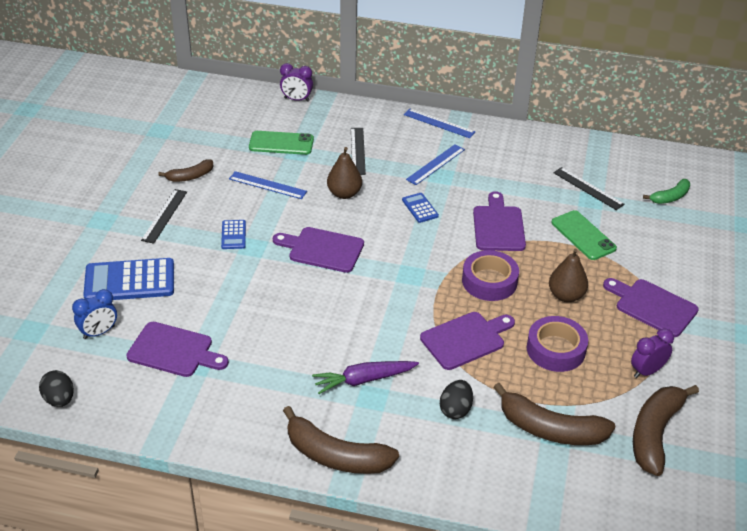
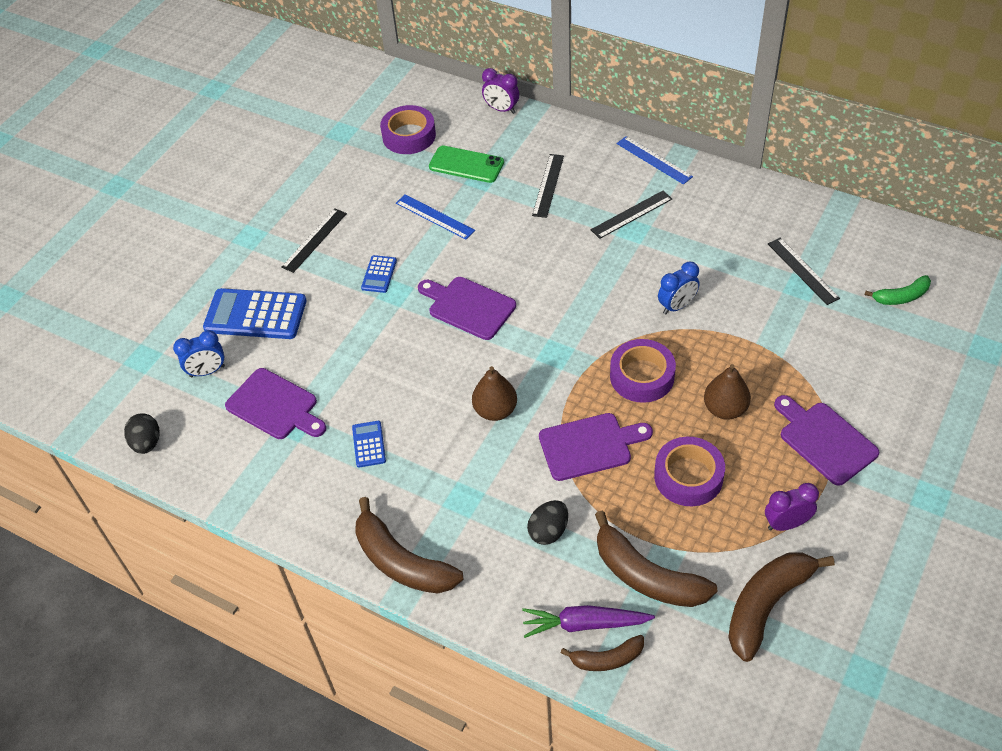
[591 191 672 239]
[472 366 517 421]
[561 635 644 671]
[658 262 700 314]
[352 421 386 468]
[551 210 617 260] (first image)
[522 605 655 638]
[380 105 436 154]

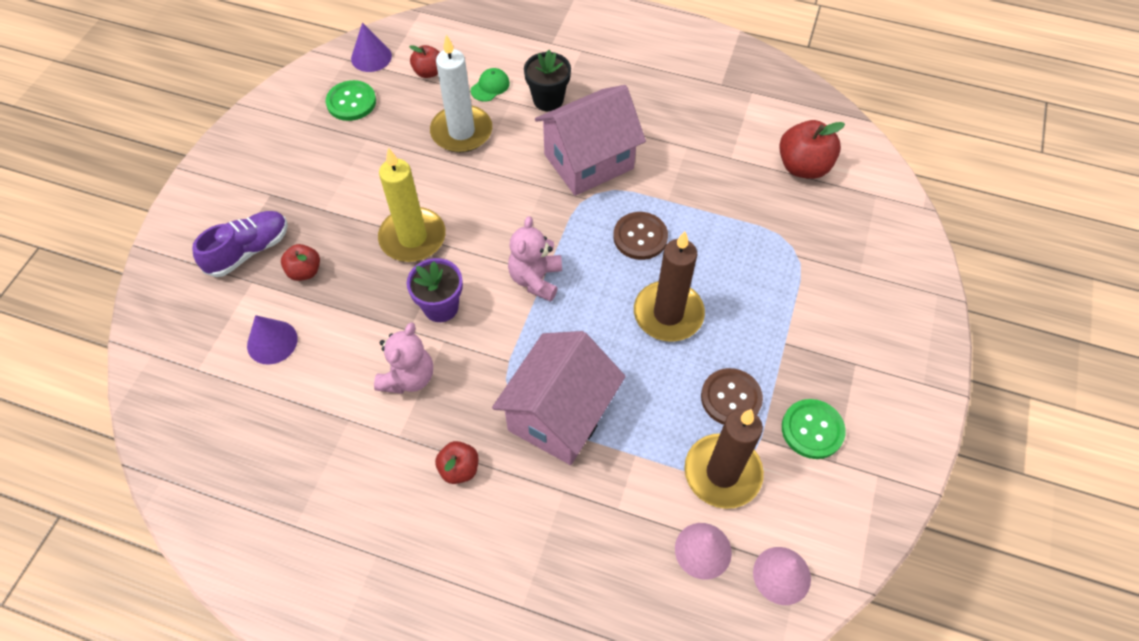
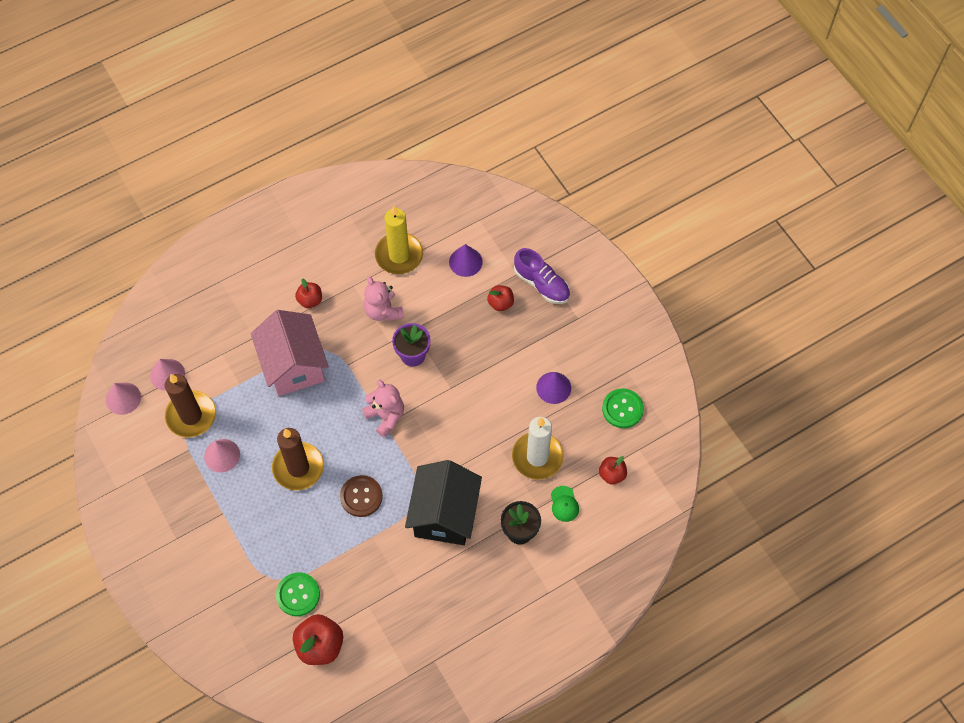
[536 372 571 404]
[405 460 482 545]
[375 205 423 274]
[514 248 570 304]
[204 439 240 472]
[276 572 320 616]

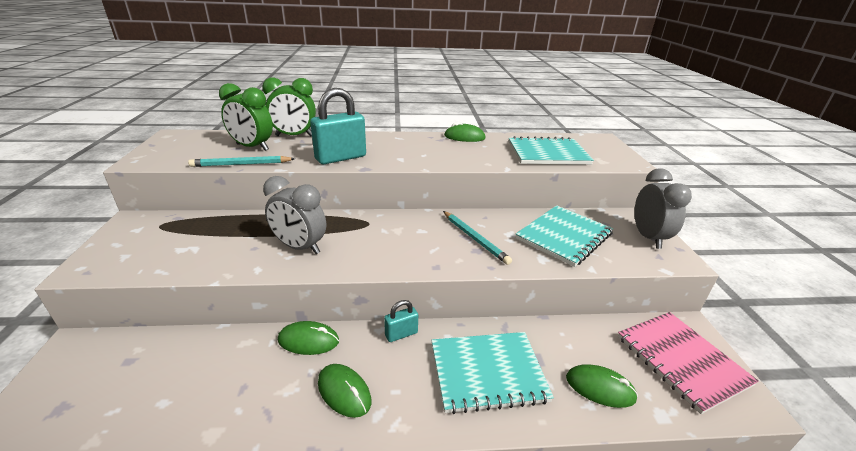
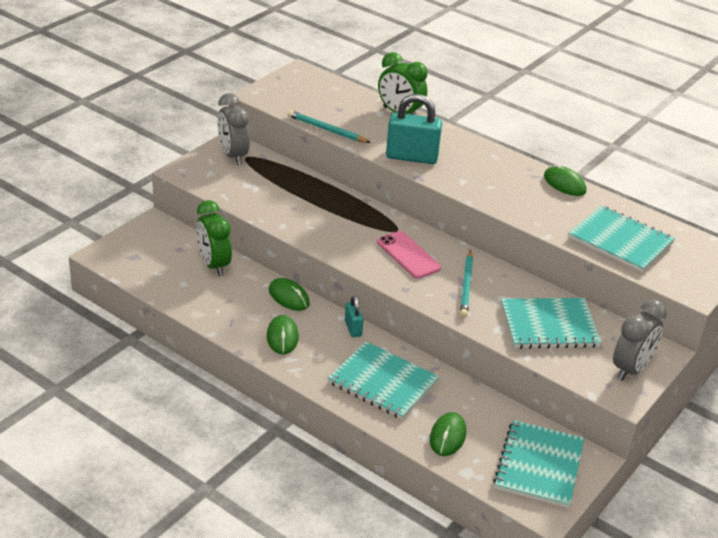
[196 200 232 277]
[218 93 250 165]
[345 296 364 337]
[493 420 585 508]
[430 412 466 456]
[377 231 441 279]

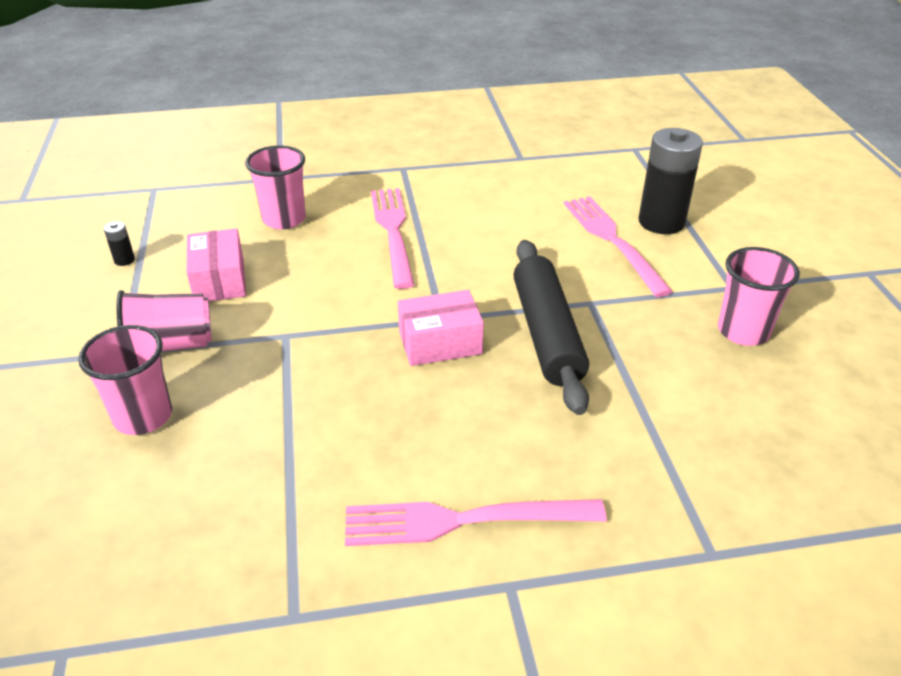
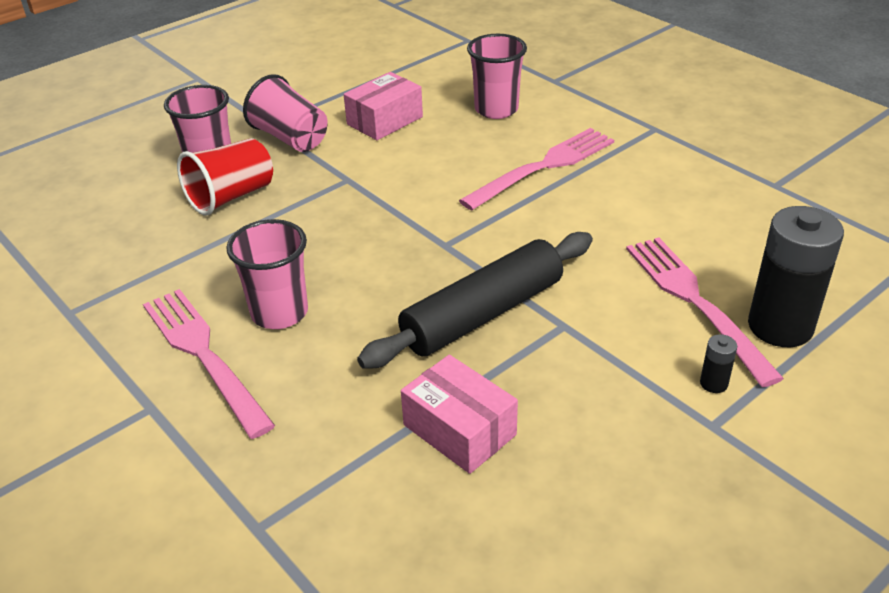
[626 238 784 387]
[700 334 737 393]
[226 219 308 329]
[401 355 518 474]
[177 138 273 215]

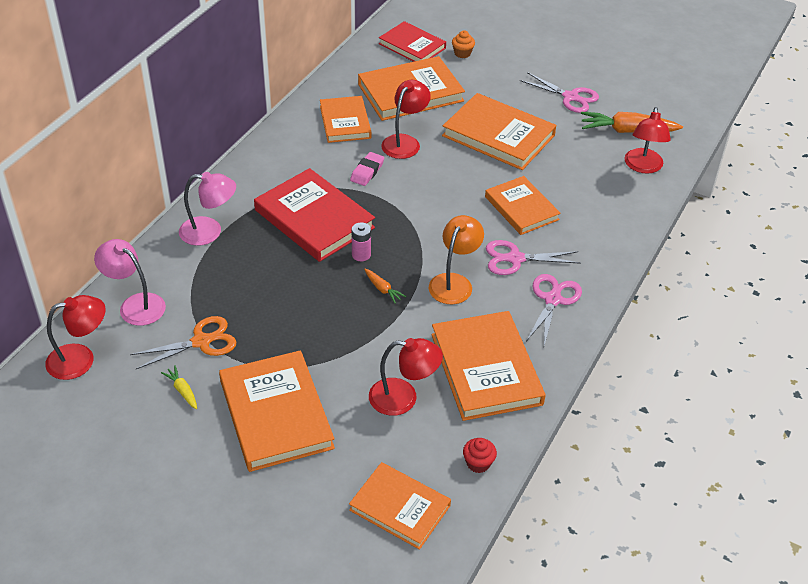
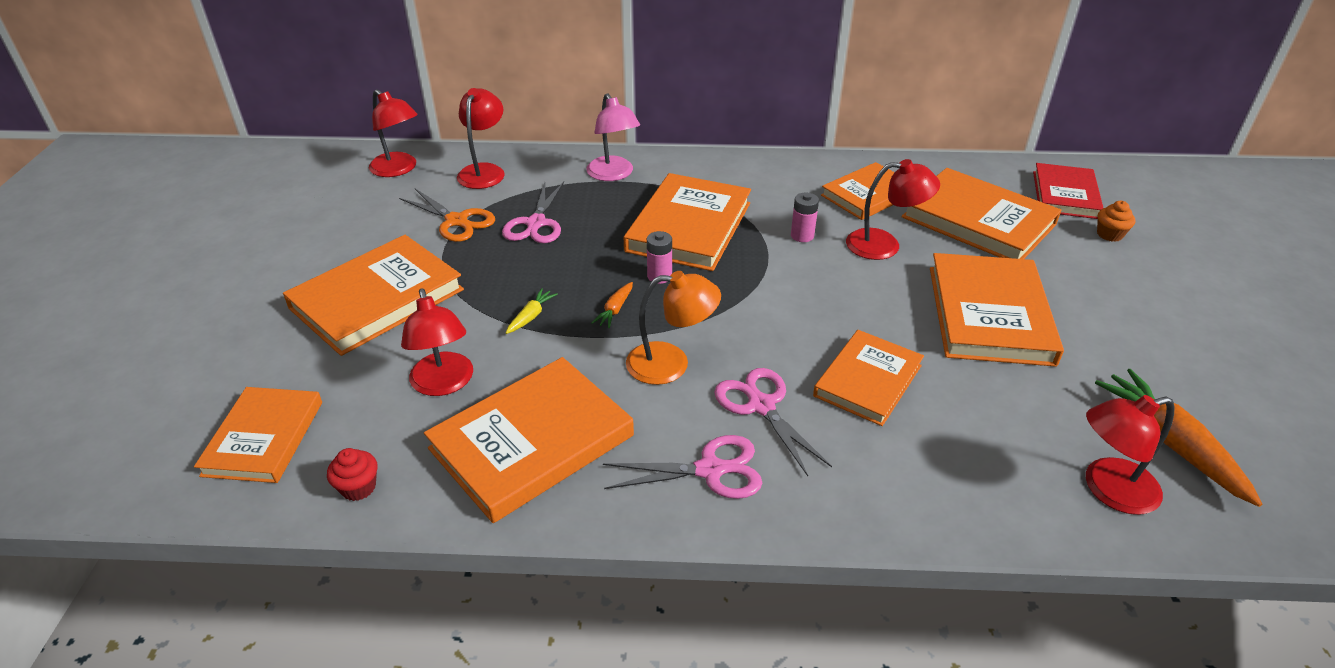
[502 182 564 243]
[791 193 819 242]
[624 173 751 271]
[457 88 505 189]
[506 288 558 334]

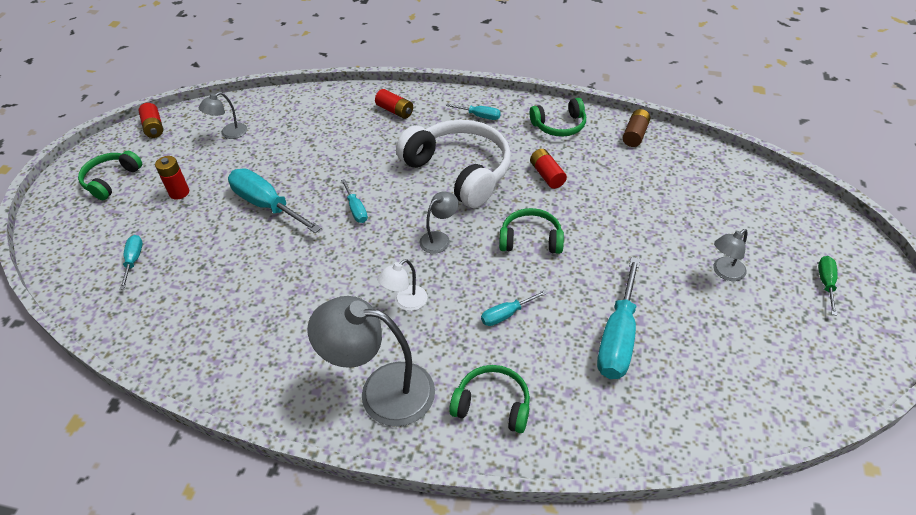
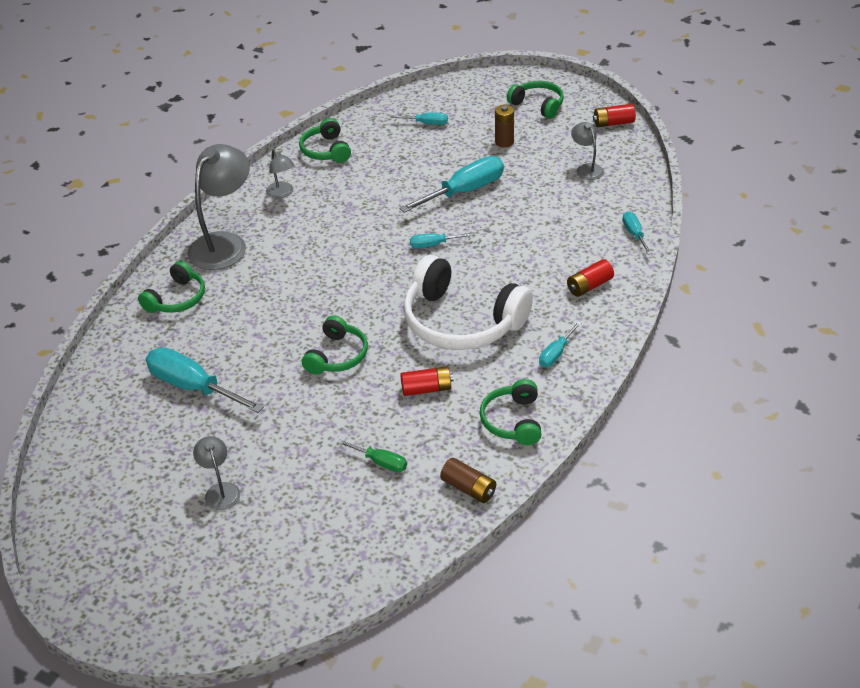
[403 255 533 350]
[495 105 514 148]
[266 149 295 199]
[337 439 407 472]
[378 259 427 311] (first image)
[622 212 652 254]
[299 118 351 163]

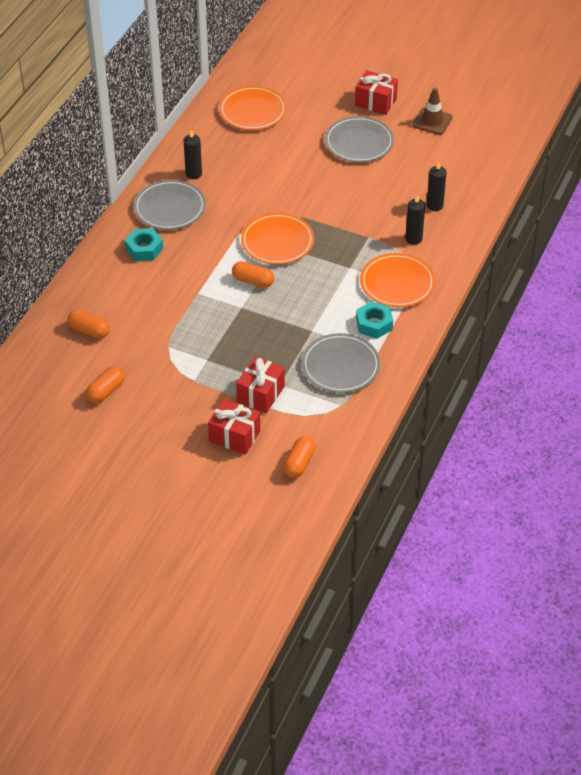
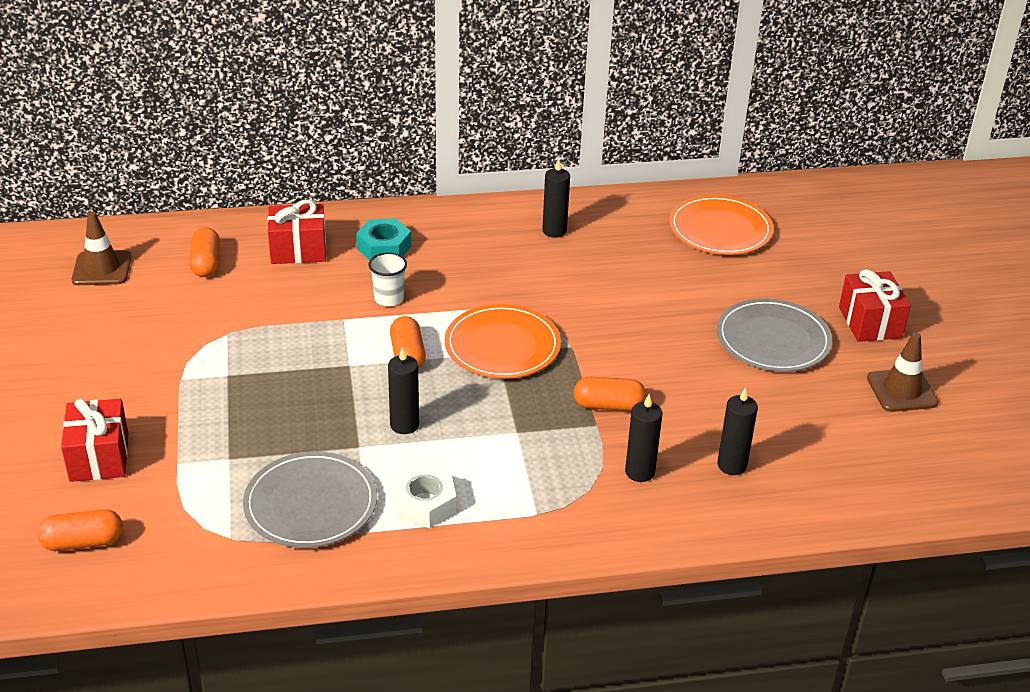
[134 180 206 230] (first image)
[360 253 435 307] (first image)
[393 464 456 528]
[268 200 326 264]
[573 377 646 411]
[71 212 131 285]
[368 252 407 306]
[388 347 419 434]

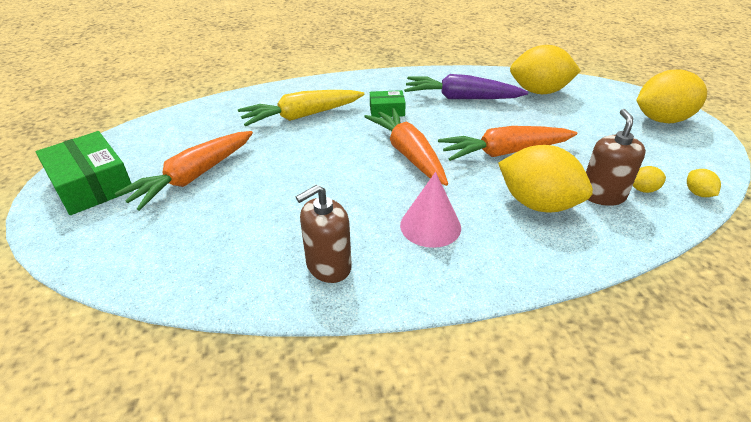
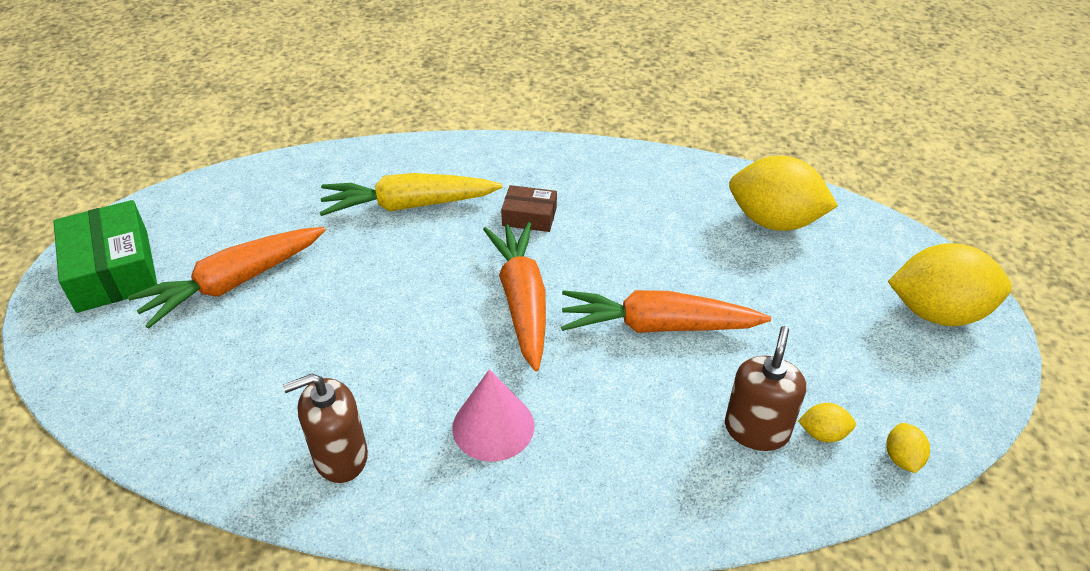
[404 74 528 99] (first image)
[501 185 557 232]
[498 145 593 212] (first image)

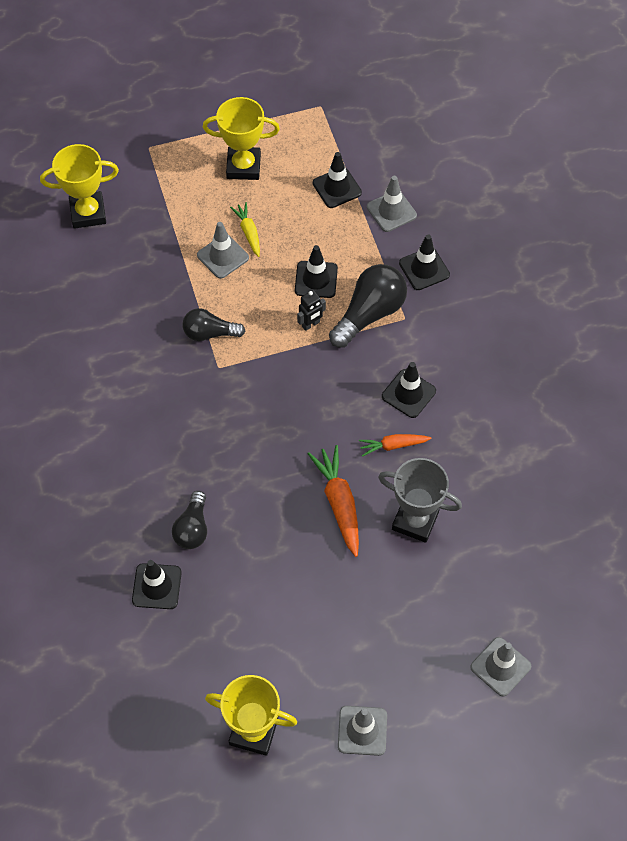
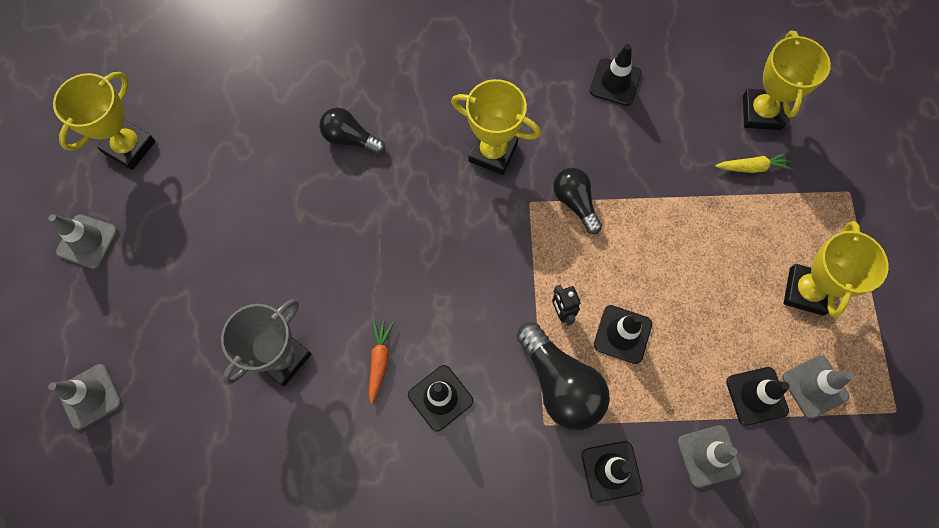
[715 152 794 173]
[783 355 853 419]
[553 168 602 234]
[308 445 359 557] (first image)
[590 44 642 106]
[451 79 540 175]

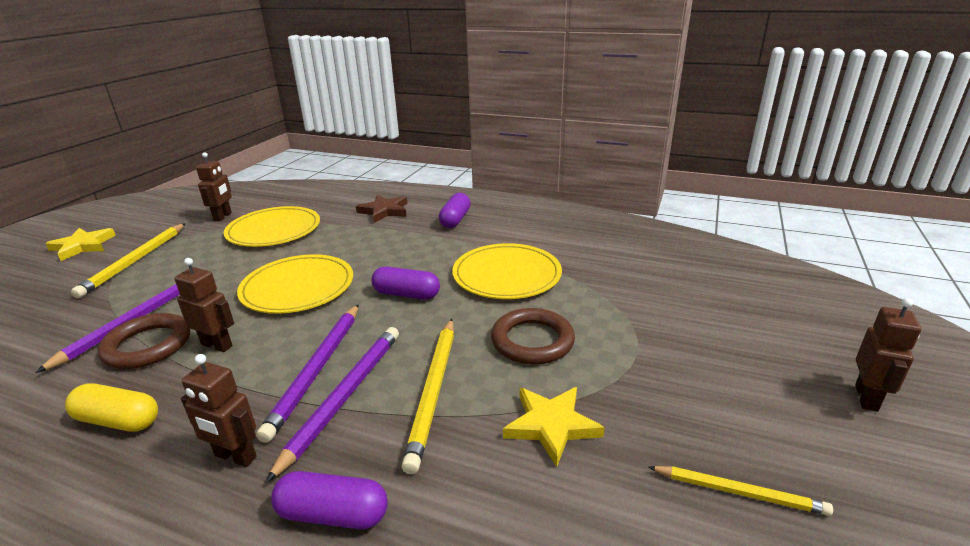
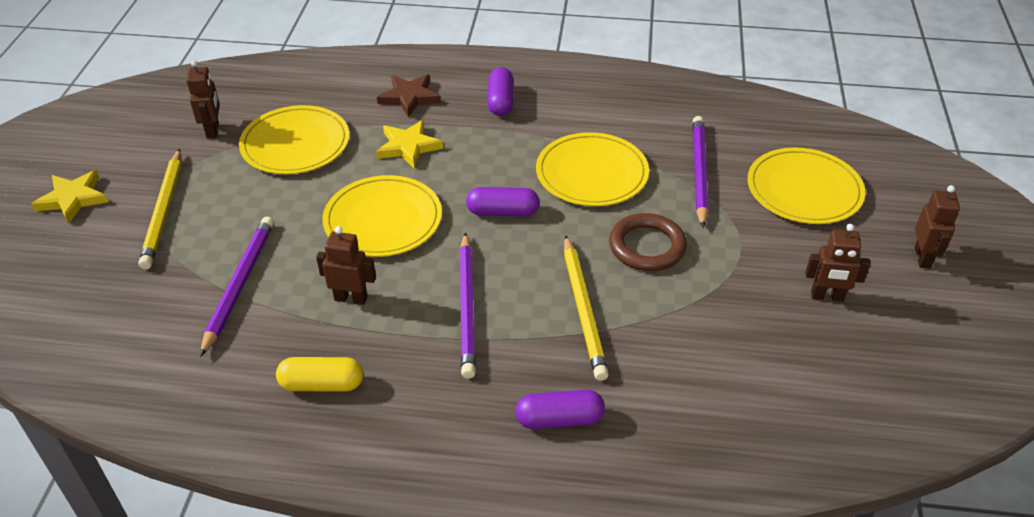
[97 313 190 369] (first image)
[693 116 709 228]
[805 224 870 302]
[376 120 443 169]
[649 466 833 516] (first image)
[747 147 865 224]

